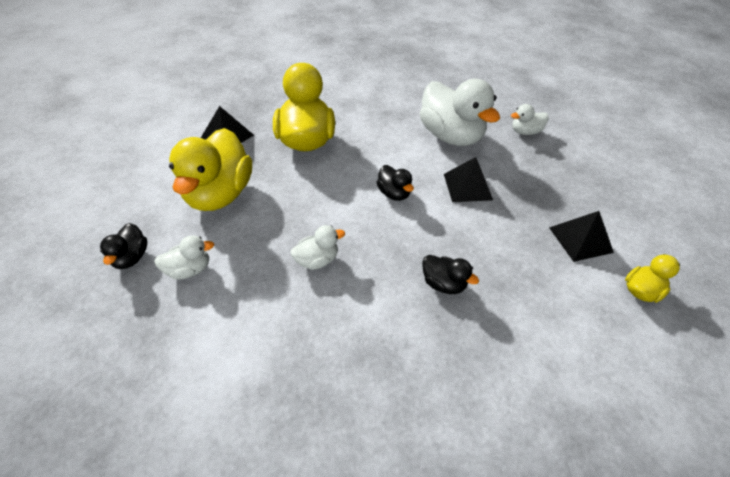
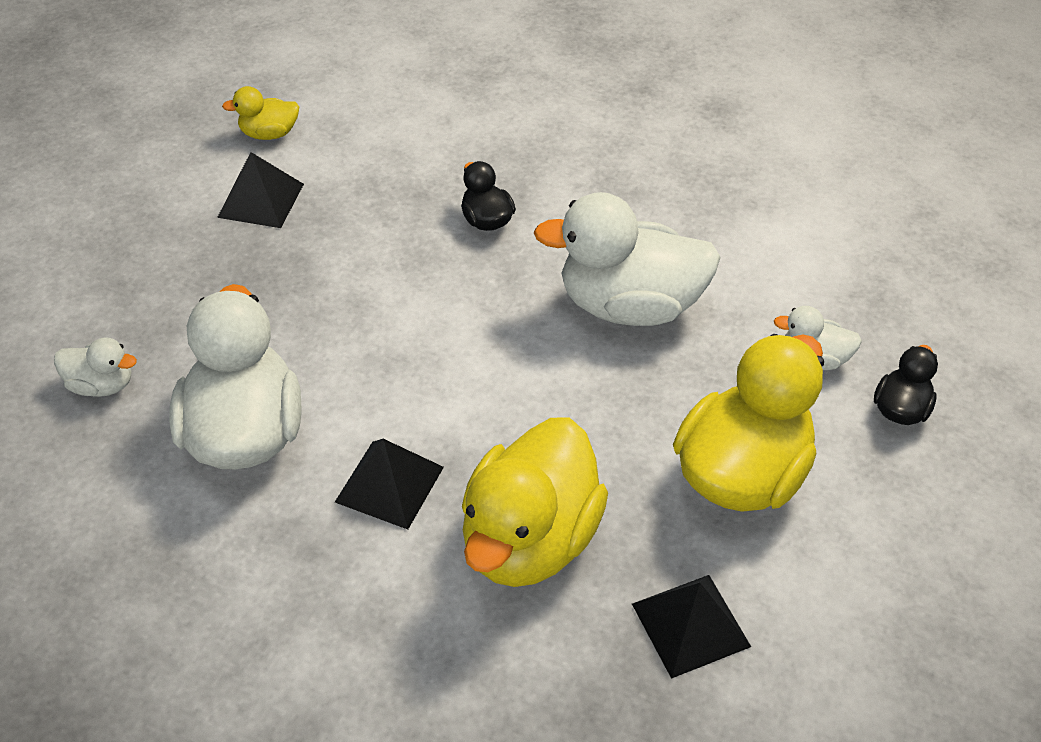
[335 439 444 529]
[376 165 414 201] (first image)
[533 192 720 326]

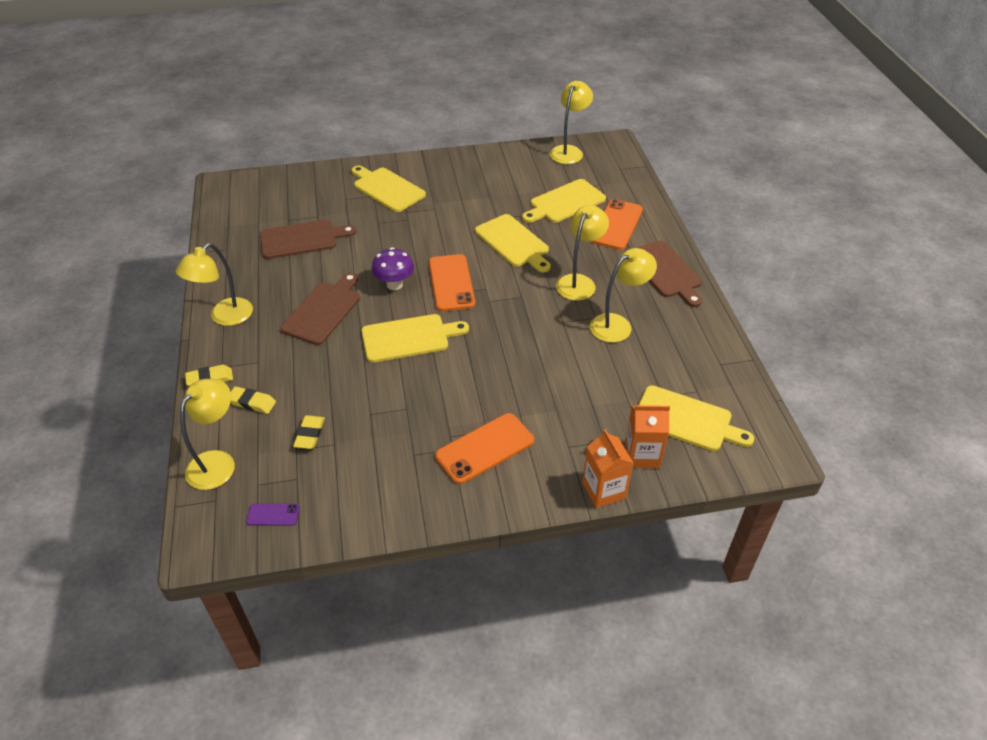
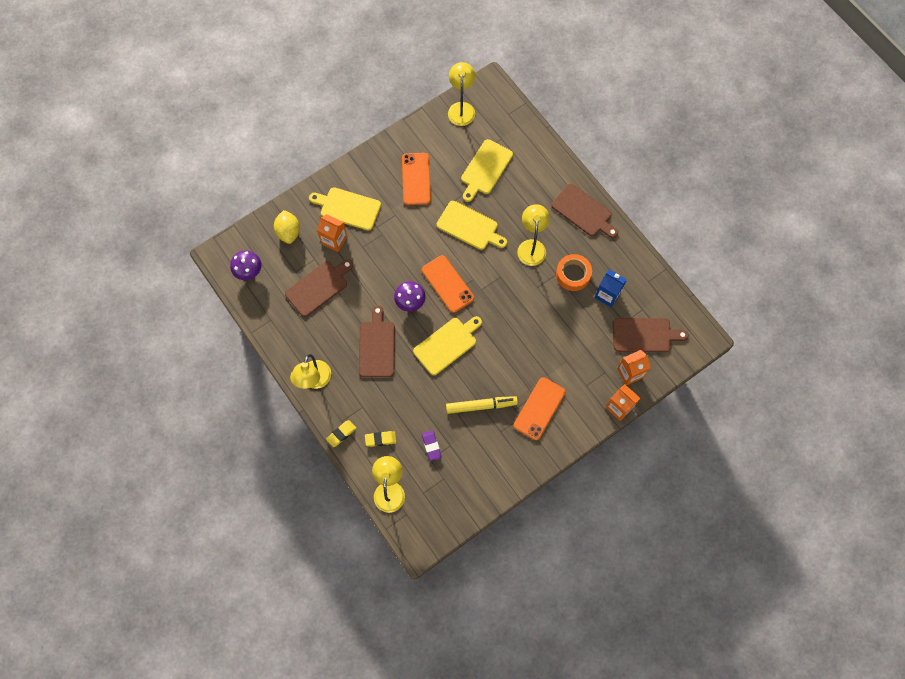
[402 153 431 205]
[556 254 592 291]
[613 318 688 352]
[422 430 441 461]
[246 504 299 526] (first image)
[274 210 300 244]
[317 214 347 252]
[230 250 261 280]
[595 269 627 307]
[446 396 518 414]

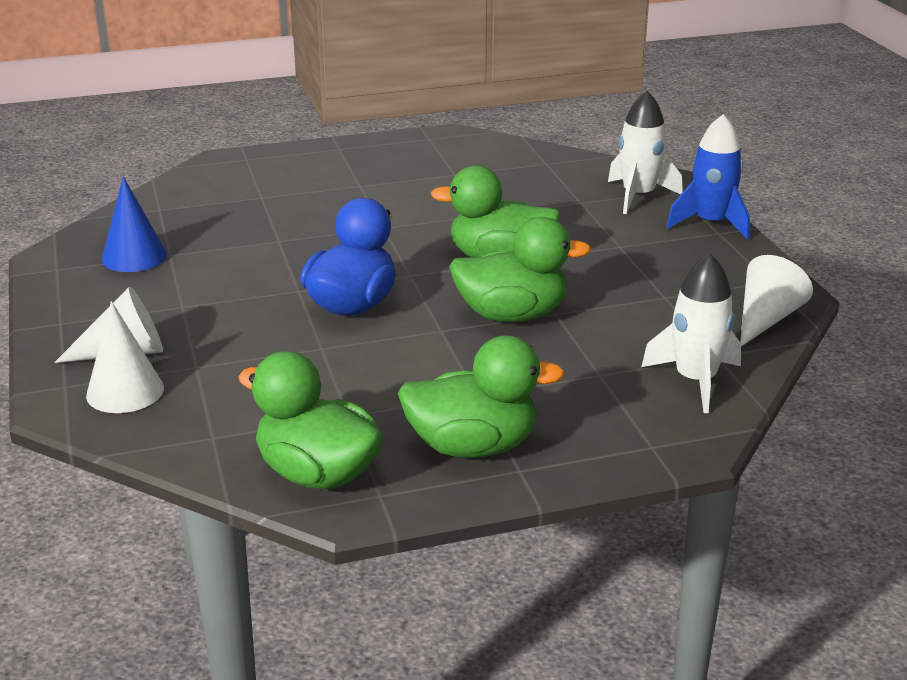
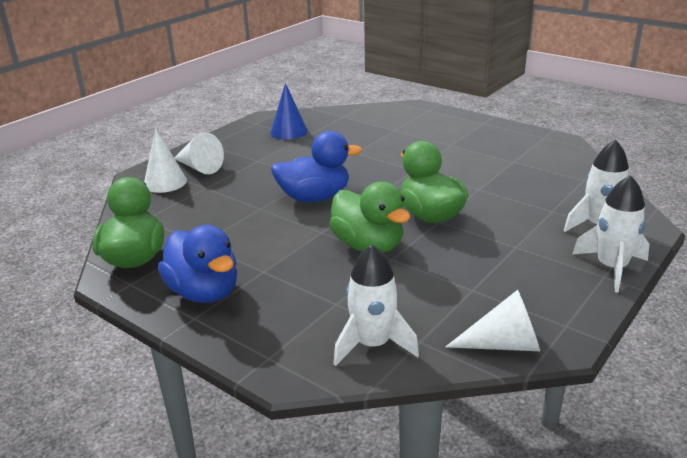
[572 175 649 293]
[158 225 237 303]

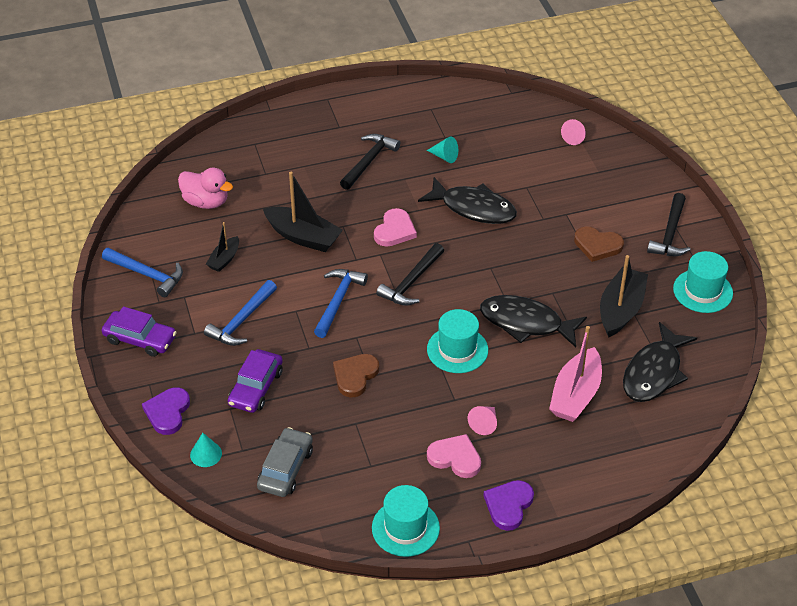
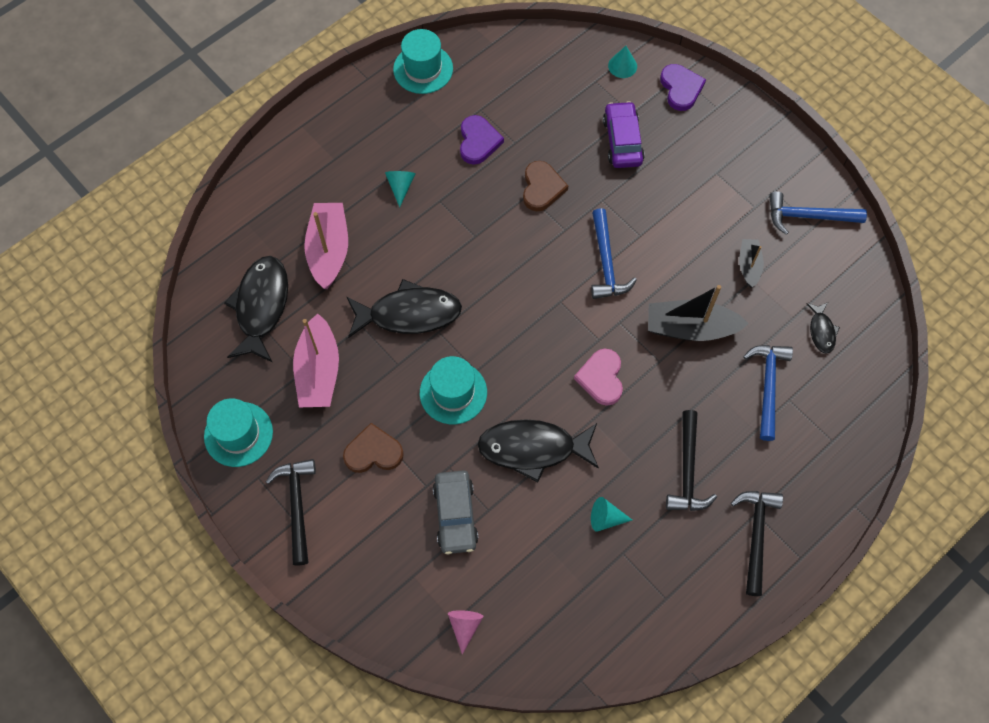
[807 303 840 354]
[731 491 783 596]
[293 313 339 407]
[743 345 793 441]
[101 306 177 357] (first image)
[420 356 487 424]
[385 171 416 207]
[433 471 479 554]
[427 434 481 478] (first image)
[460 115 504 164]

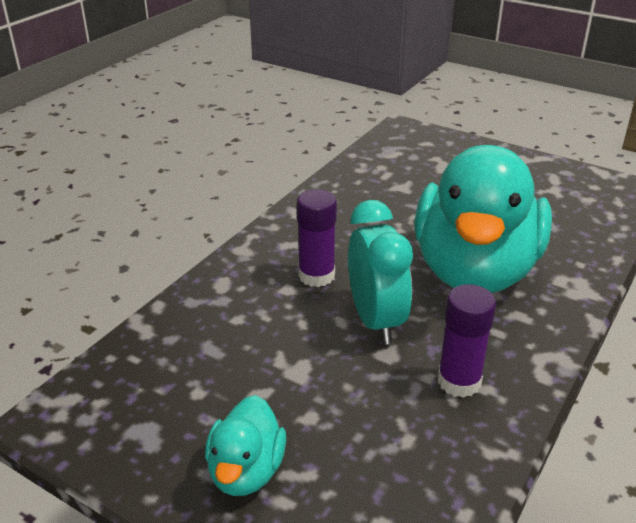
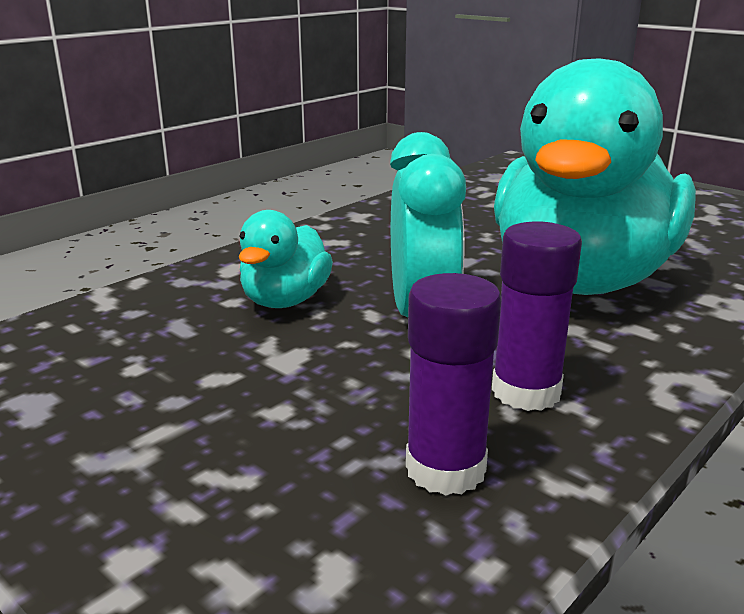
[406 273 502 496]
[239 210 333 308]

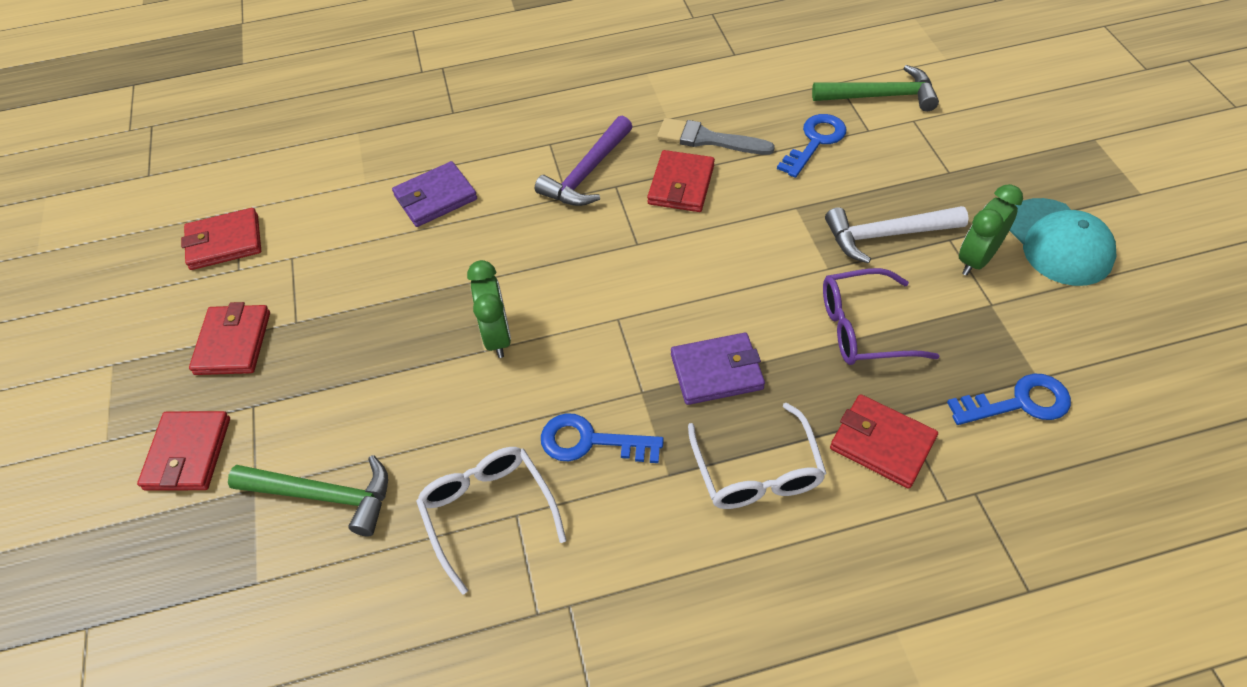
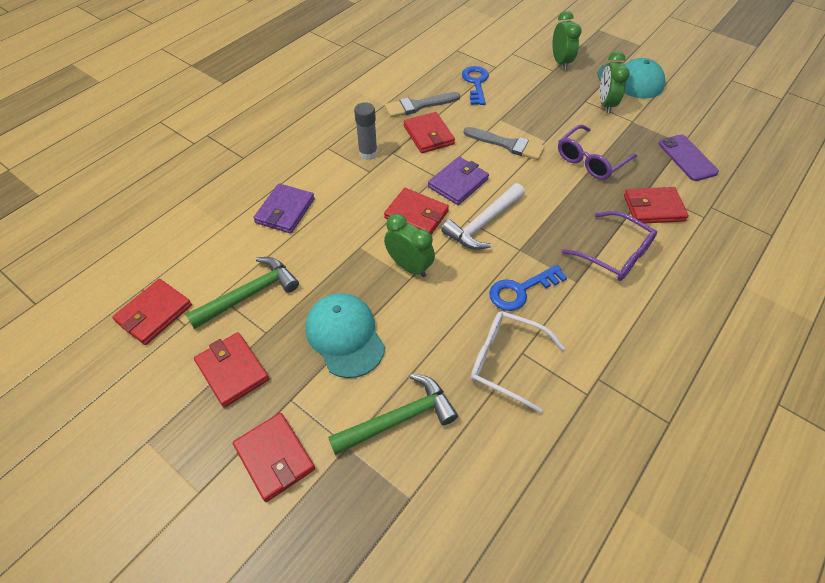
[185 257 299 329]
[354 102 378 160]
[441 183 525 250]
[428 157 489 205]
[659 135 719 181]
[562 211 657 281]
[552 11 581 70]
[464 127 545 160]
[384 188 449 235]
[305 293 385 378]

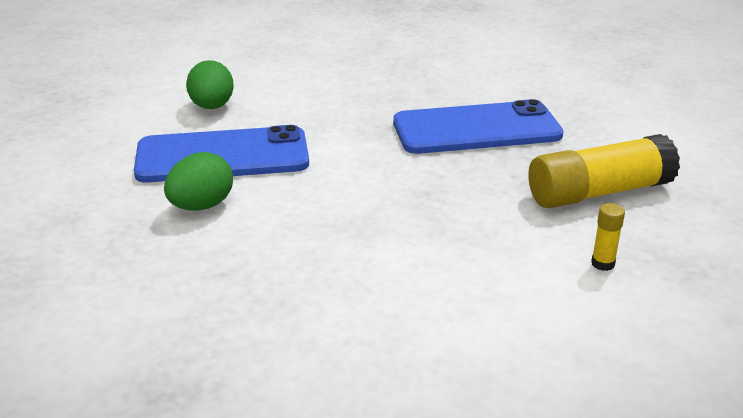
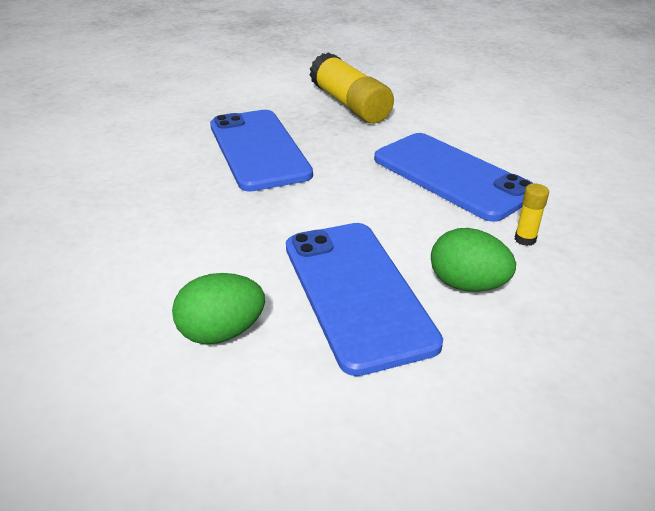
[515 184 549 246]
[374 133 533 222]

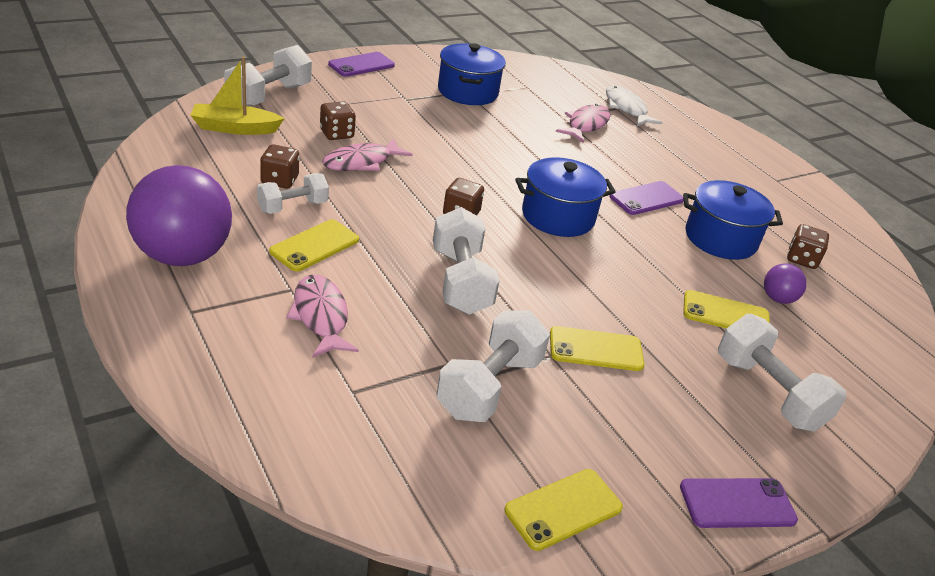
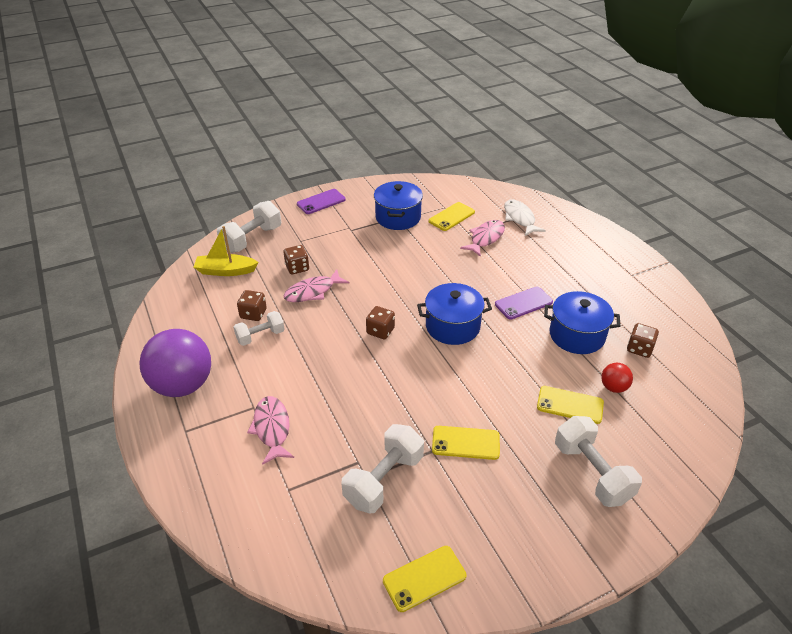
[433 207 500 315] (first image)
[429 202 475 231]
[601 363 633 393]
[680 478 798 528] (first image)

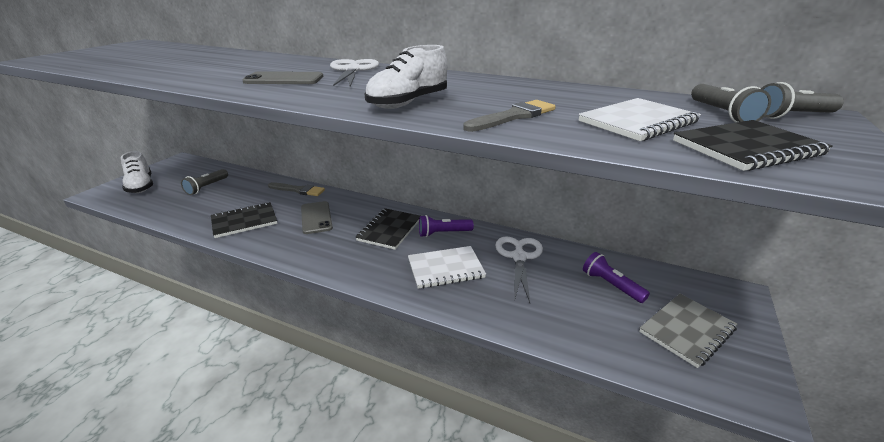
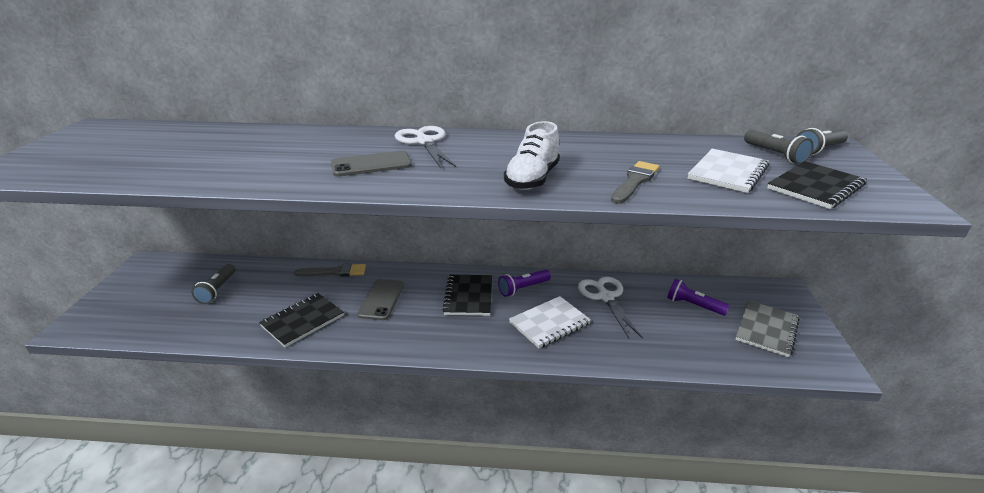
[121 151 153 193] (first image)
[357 279 404 320]

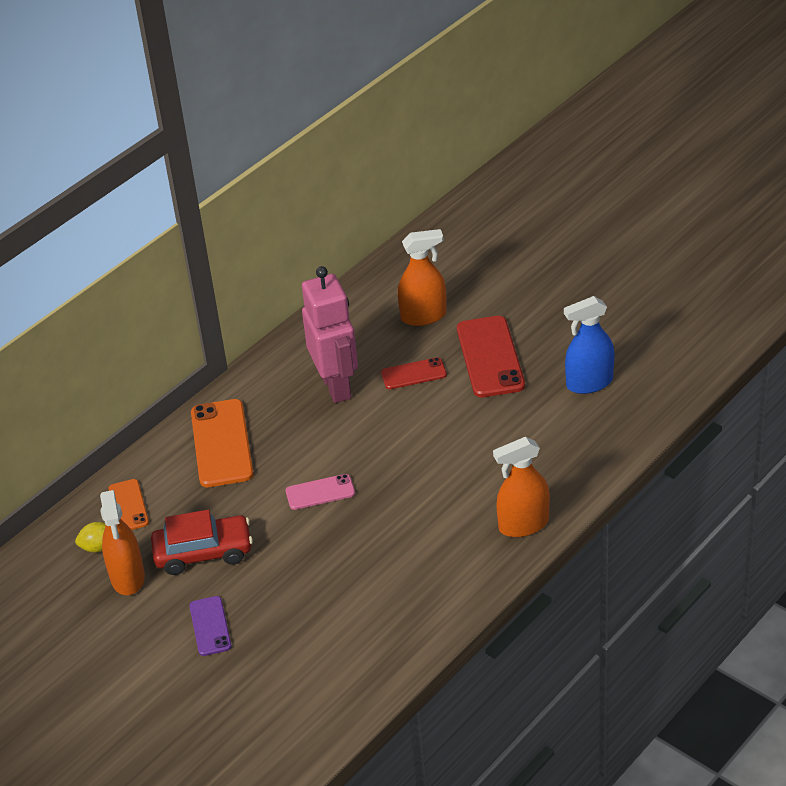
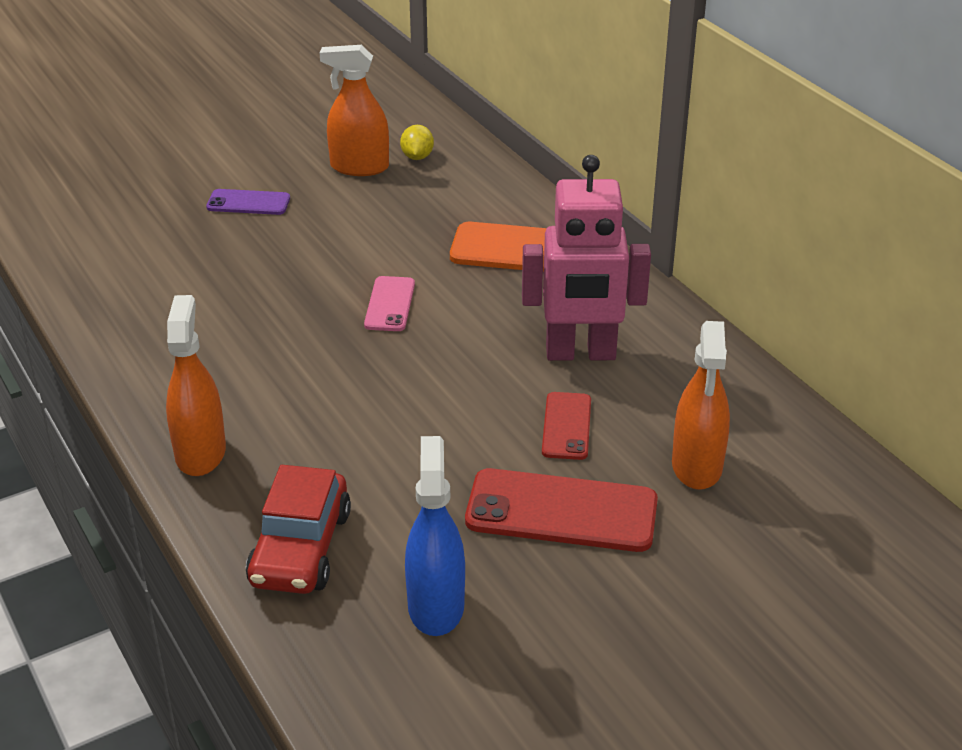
[108 479 149 530] (first image)
[246 465 351 594]

